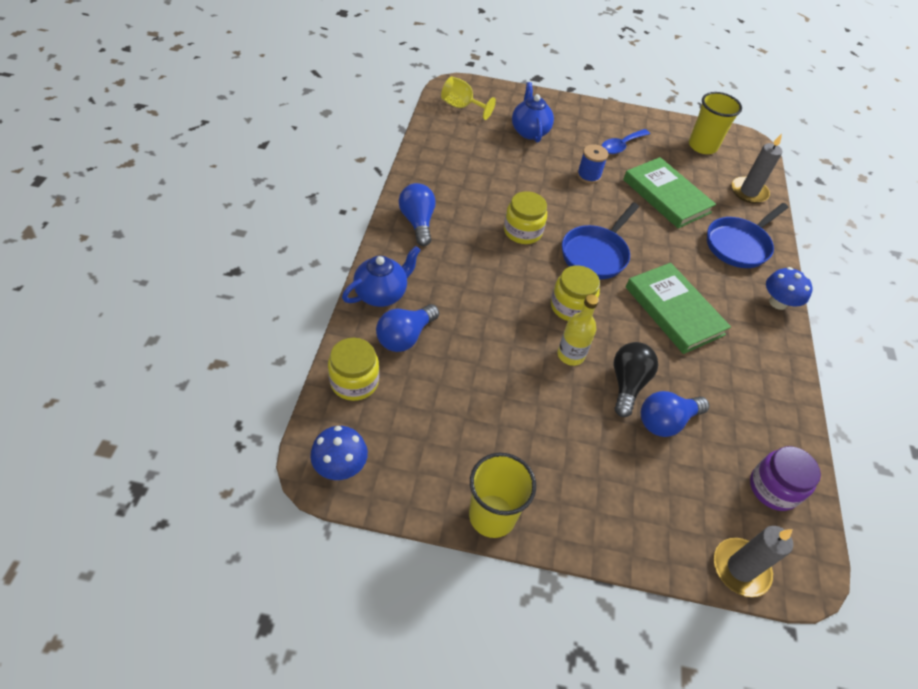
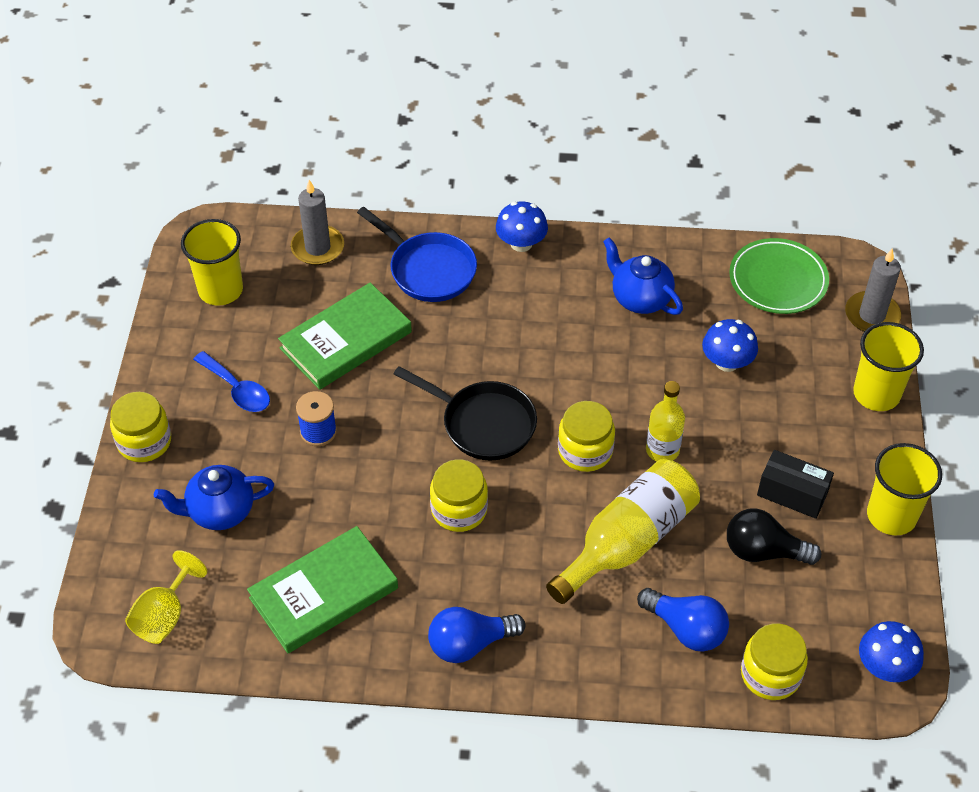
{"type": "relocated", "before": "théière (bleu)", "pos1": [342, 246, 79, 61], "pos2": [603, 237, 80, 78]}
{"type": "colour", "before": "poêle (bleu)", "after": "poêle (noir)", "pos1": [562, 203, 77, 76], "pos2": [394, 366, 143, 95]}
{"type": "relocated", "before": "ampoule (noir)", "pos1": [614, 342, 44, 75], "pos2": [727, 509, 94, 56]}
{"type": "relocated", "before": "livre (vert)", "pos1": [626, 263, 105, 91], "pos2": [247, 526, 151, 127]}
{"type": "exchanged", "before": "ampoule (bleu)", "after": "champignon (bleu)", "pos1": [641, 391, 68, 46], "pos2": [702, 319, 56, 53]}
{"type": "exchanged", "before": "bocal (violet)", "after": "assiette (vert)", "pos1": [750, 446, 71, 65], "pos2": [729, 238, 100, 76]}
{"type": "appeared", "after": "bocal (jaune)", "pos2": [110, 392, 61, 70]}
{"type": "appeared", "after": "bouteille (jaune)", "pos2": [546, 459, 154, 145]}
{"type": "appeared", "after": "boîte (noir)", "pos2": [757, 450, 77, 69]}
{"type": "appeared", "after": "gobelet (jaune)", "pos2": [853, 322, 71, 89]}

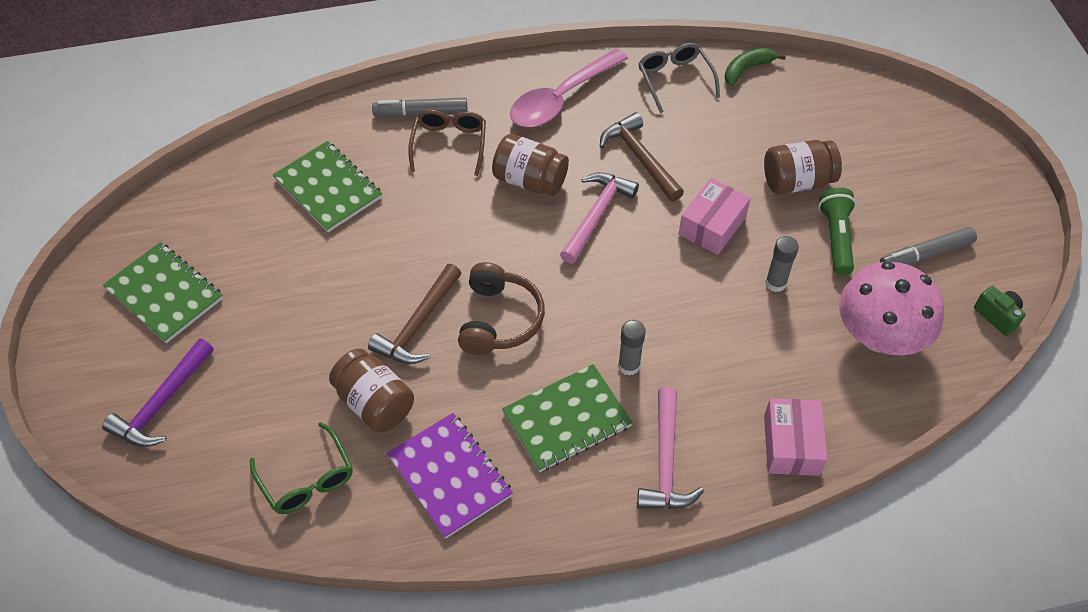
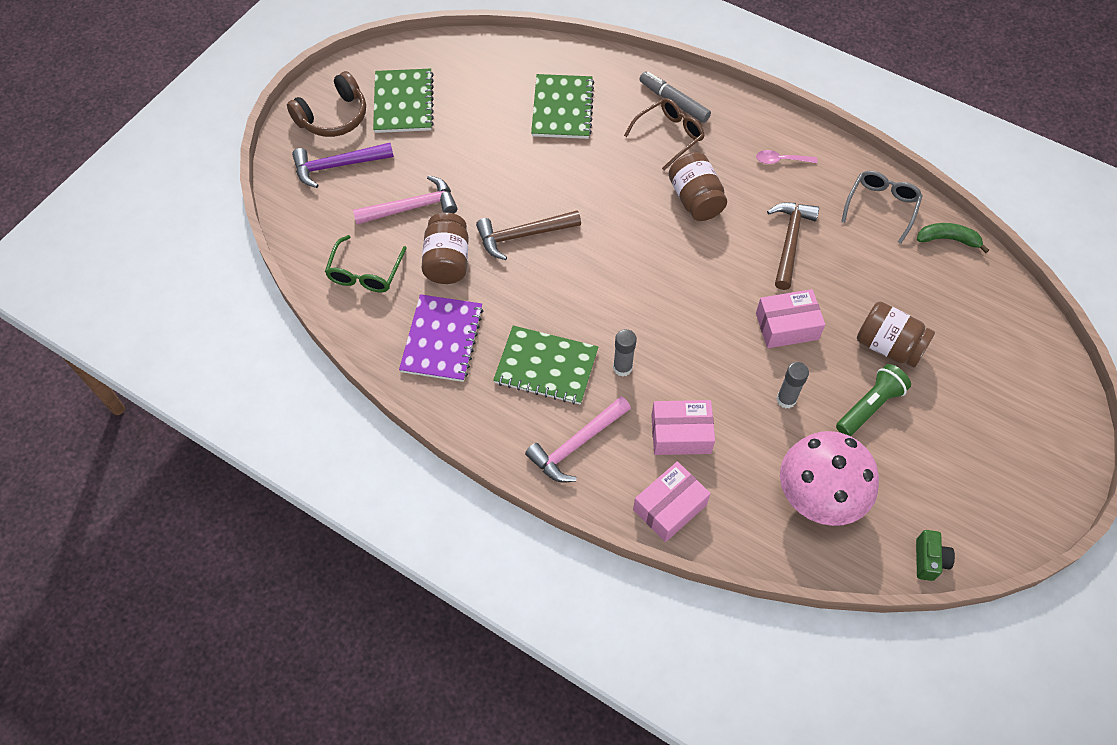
{"type": "relocated", "before": "casque audio (marron)", "pos1": [458, 262, 87, 93], "pos2": [287, 71, 79, 66]}
{"type": "size", "before": "cuillère (rose)", "pos1": [510, 48, 118, 79], "pos2": [756, 150, 61, 14], "scale": 0.44}
{"type": "relocated", "before": "marteau (rose)", "pos1": [560, 172, 79, 92], "pos2": [353, 175, 104, 50]}
{"type": "missing", "before": "feutre (gris)", "pos1": [880, 227, 97, 38]}
{"type": "appeared", "after": "boîte (rose)", "pos2": [651, 400, 64, 55]}

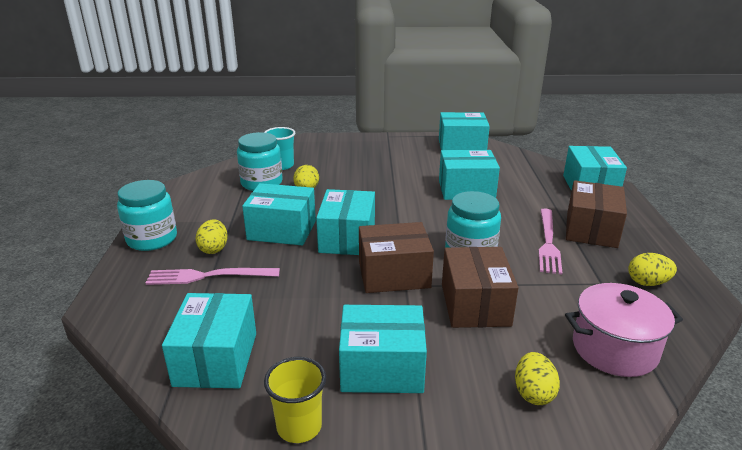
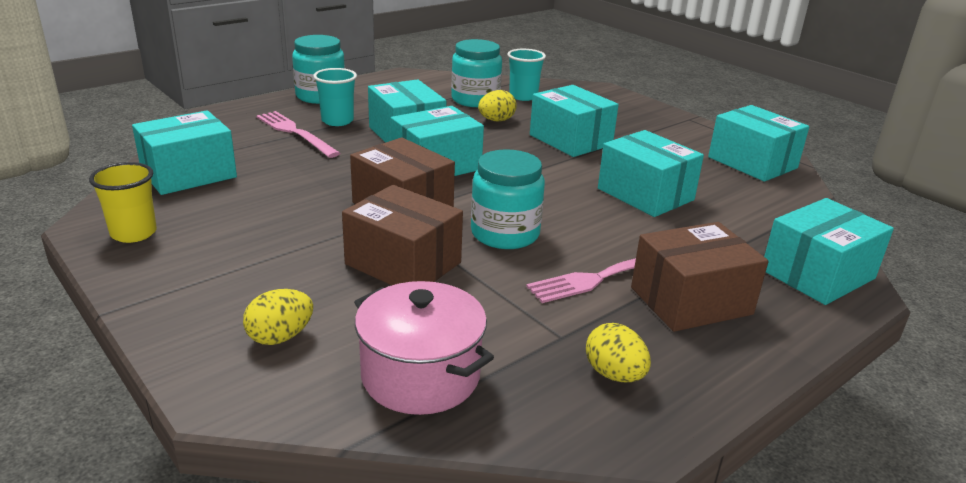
{"type": "exchanged", "before": "œuf (jaune)", "after": "gobelet (turquoise)", "pos1": [196, 219, 32, 35], "pos2": [313, 68, 44, 58]}
{"type": "relocated", "before": "boîte (turquoise)", "pos1": [339, 305, 88, 88], "pos2": [530, 85, 89, 72]}
{"type": "spun", "before": "boîte (marron)", "pos1": [442, 247, 76, 81], "pos2": [342, 185, 121, 100], "turn": 75}

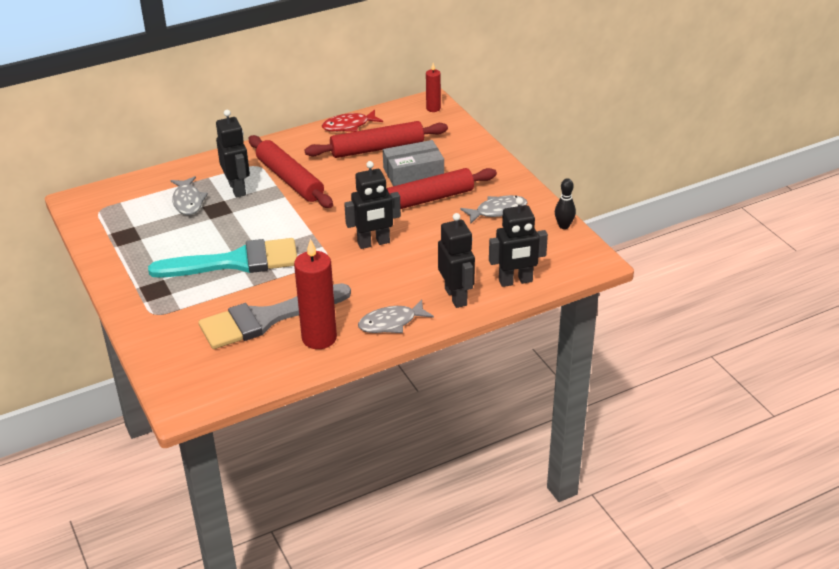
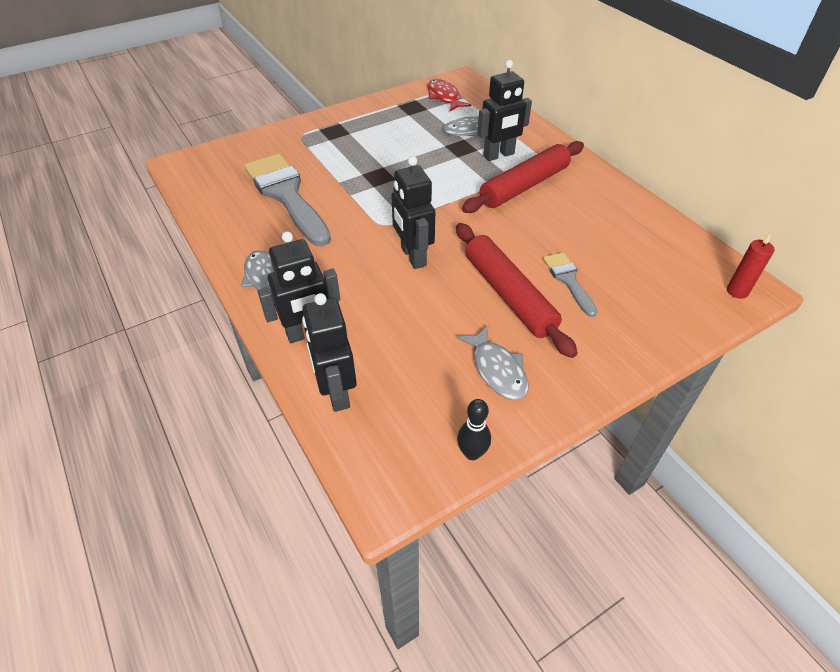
{"type": "missing", "before": "pinceau (turquoise)", "pos1": [148, 238, 149, 40]}
{"type": "missing", "before": "bougie (rouge)", "pos1": [294, 239, 43, 110]}
{"type": "missing", "before": "rouleau à pâtisserie (rouge)", "pos1": [305, 121, 143, 37]}
{"type": "relocated", "before": "poisson (rouge)", "pos1": [322, 109, 61, 23], "pos2": [427, 79, 44, 32]}
{"type": "exchanged", "before": "boîte (gris)", "after": "pinceau (gris)", "pos1": [383, 140, 61, 46], "pos2": [543, 252, 55, 65]}

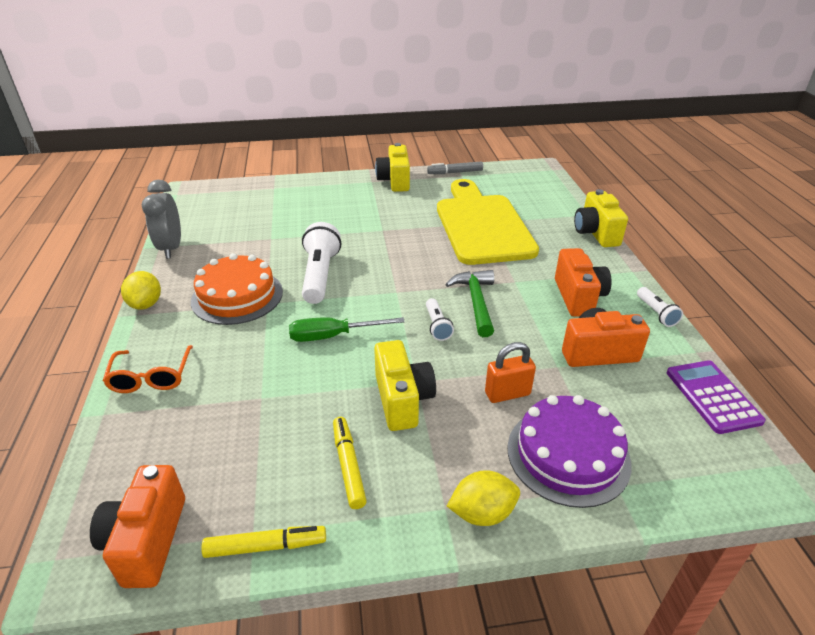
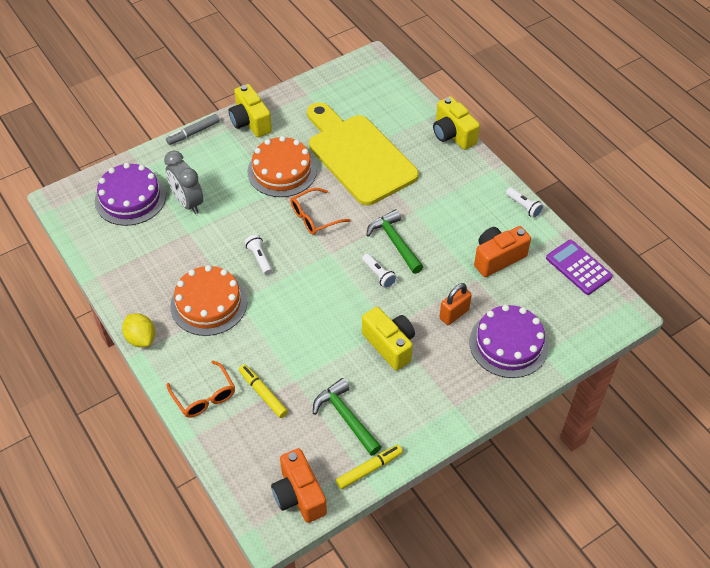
{"type": "relocated", "before": "réveil (gris)", "pos1": [142, 180, 39, 79], "pos2": [164, 151, 39, 63]}
{"type": "missing", "before": "tournevis (vert)", "pos1": [289, 317, 116, 25]}
{"type": "size", "before": "lampe de poche (blanc)", "pos1": [302, 222, 39, 82], "pos2": [245, 235, 27, 40], "scale": 0.52}
{"type": "relocated", "before": "feutre (jaune)", "pos1": [333, 417, 34, 92], "pos2": [239, 364, 49, 54]}
{"type": "relocated", "before": "feutre (gris)", "pos1": [427, 162, 56, 12], "pos2": [166, 114, 54, 31]}
{"type": "missing", "before": "citron (jaune)", "pos1": [447, 470, 73, 56]}
{"type": "missing", "before": "appareil photo (orange)", "pos1": [555, 248, 57, 69]}
{"type": "appeared", "after": "gâteau (violet)", "pos2": [95, 163, 71, 63]}
{"type": "appeared", "after": "gâteau (orange)", "pos2": [247, 136, 70, 61]}
{"type": "appeared", "after": "lunettes (orange)", "pos2": [290, 188, 60, 47]}
{"type": "appeared", "after": "marteau (vert)", "pos2": [313, 378, 69, 78]}

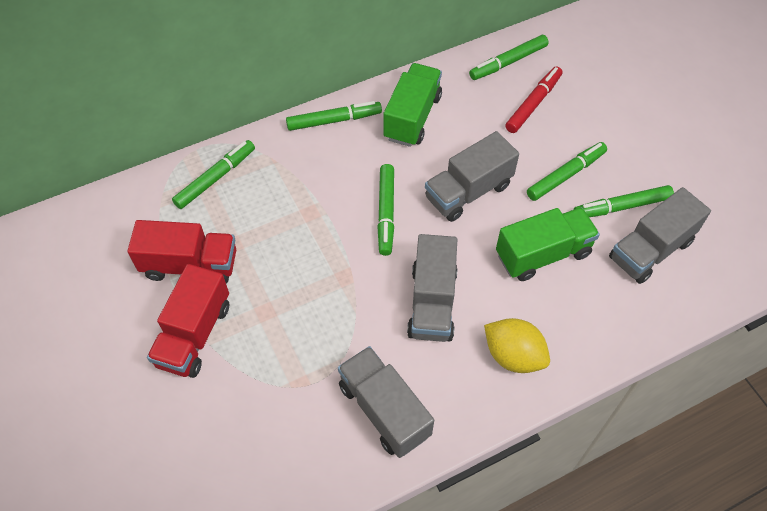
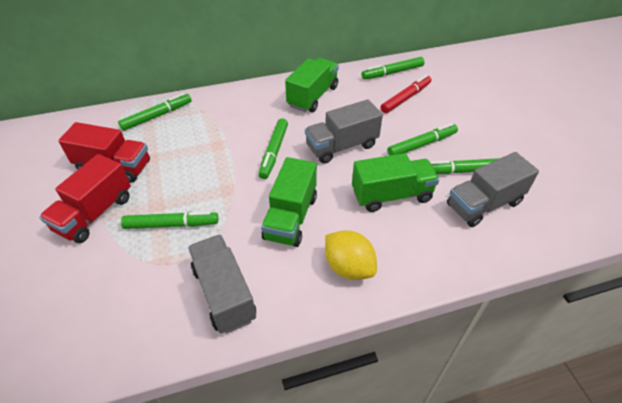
{"type": "relocated", "before": "feutre (vert)", "pos1": [286, 101, 96, 30], "pos2": [121, 211, 98, 18]}
{"type": "colour", "before": "camion (gris)", "after": "camion (vert)", "pos1": [407, 234, 50, 108], "pos2": [261, 157, 56, 90]}

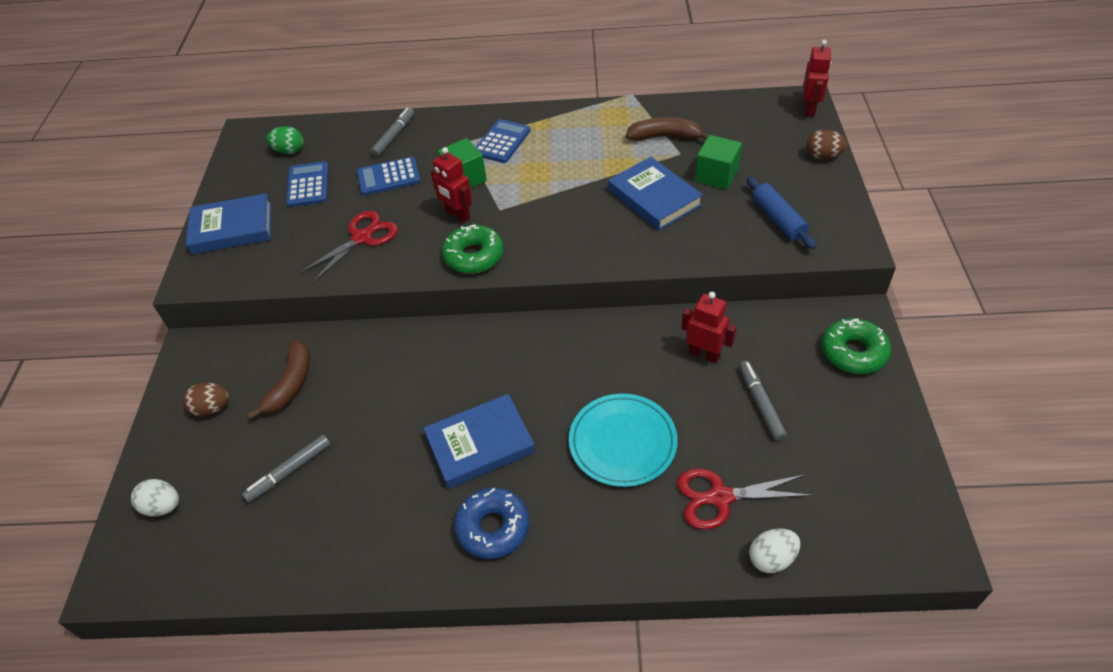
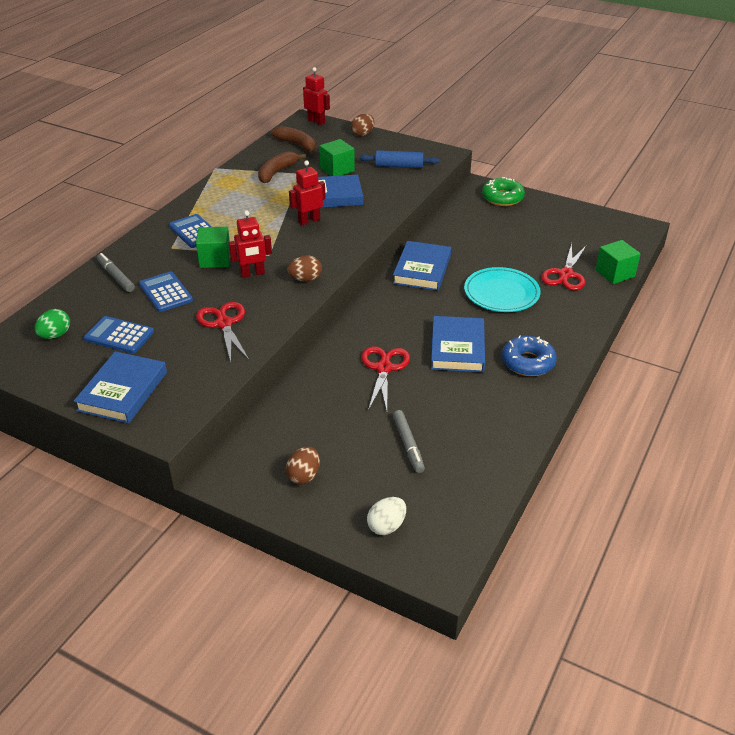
{"type": "relocated", "before": "banane (marron)", "pos1": [248, 340, 62, 79], "pos2": [271, 126, 45, 28]}
{"type": "spun", "before": "calculatrice (bleu)", "pos1": [357, 157, 64, 38], "pos2": [139, 271, 54, 41], "turn": 135}
{"type": "exchanged", "before": "beignet (vert)", "after": "œuf (marron)", "pos1": [442, 224, 62, 50], "pos2": [287, 255, 35, 27]}
{"type": "relocated", "before": "robot (rouge)", "pos1": [681, 292, 56, 72], "pos2": [289, 161, 36, 64]}
{"type": "missing", "before": "feutre (gris)", "pos1": [739, 361, 48, 80]}
{"type": "exchanged", "before": "œuf (blanc)", "after": "cube (vert)", "pos1": [749, 528, 51, 45], "pos2": [595, 240, 46, 44]}
{"type": "appeared", "after": "ciseaux (rouge)", "pos2": [361, 346, 49, 65]}
{"type": "appeared", "after": "livre (bleu)", "pos2": [393, 241, 58, 50]}

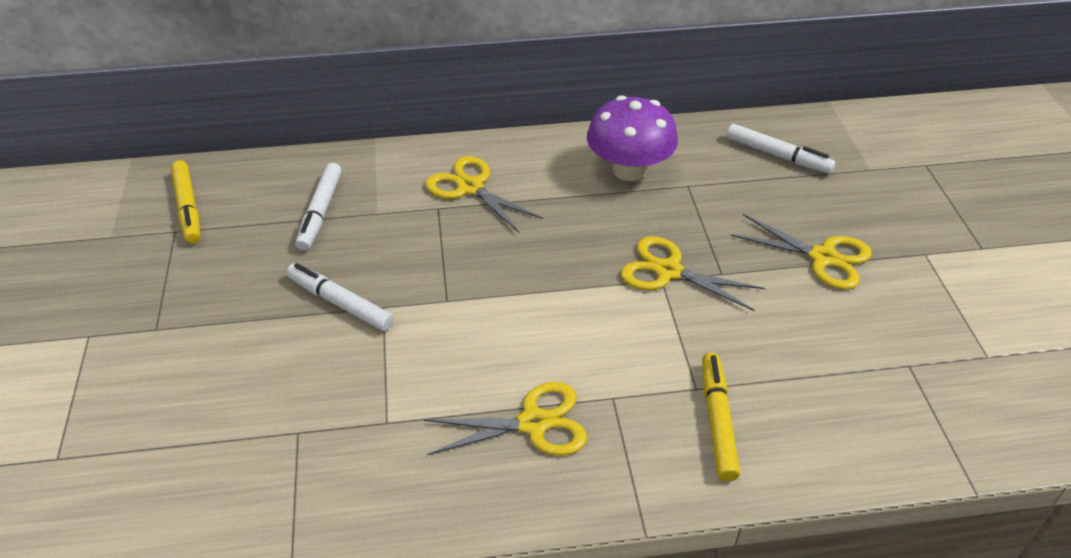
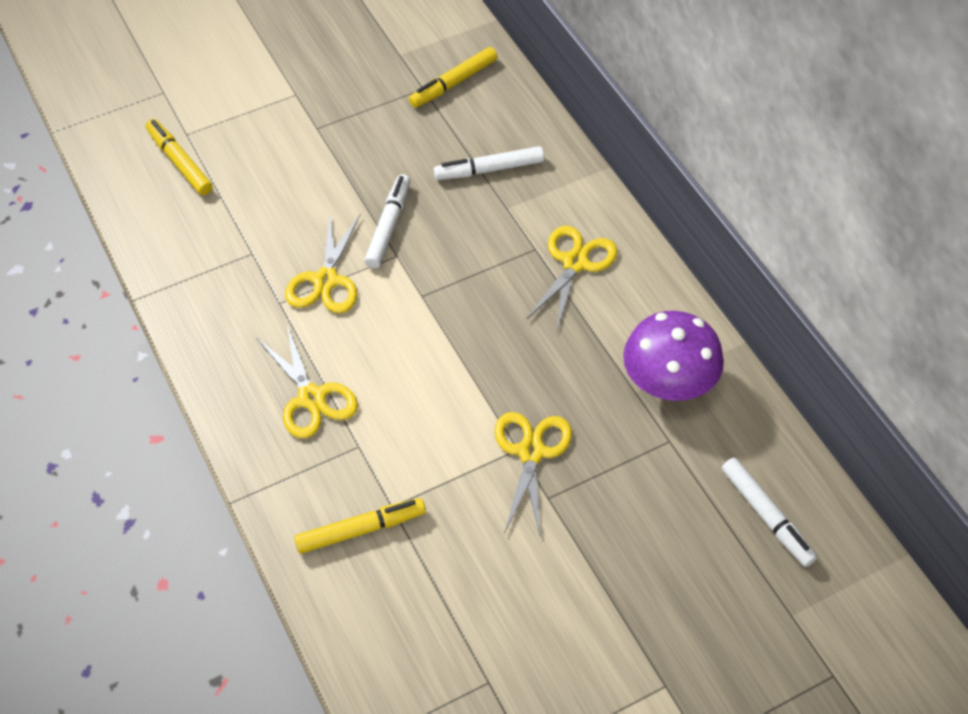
{"type": "spun", "before": "feutre (blanc)", "pos1": [726, 124, 110, 50], "pos2": [722, 458, 95, 109], "turn": -45}
{"type": "relocated", "before": "ciseaux (jaune)", "pos1": [731, 214, 141, 76], "pos2": [285, 215, 75, 98]}
{"type": "appeared", "after": "feutre (jaune)", "pos2": [146, 119, 66, 76]}

